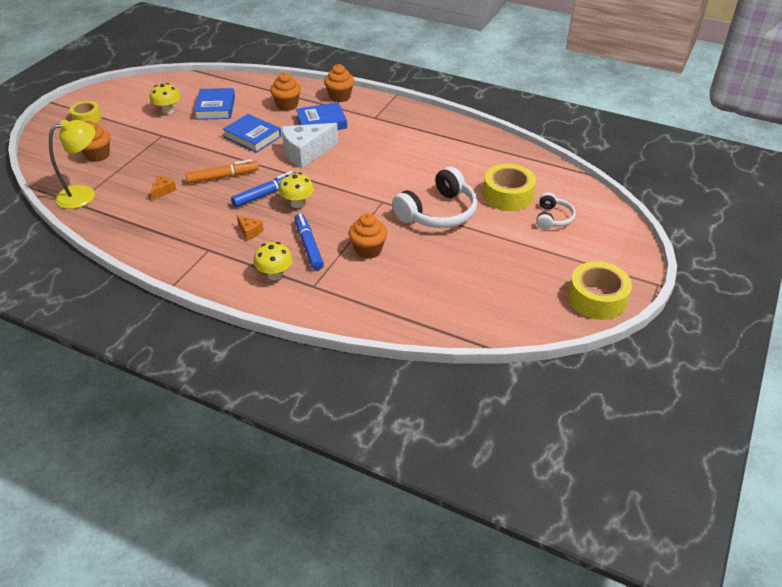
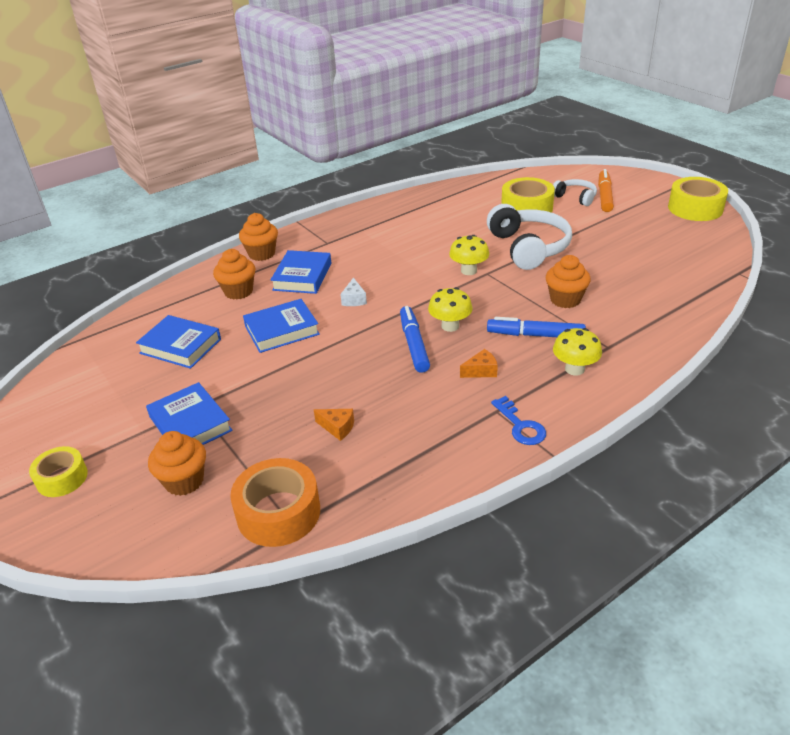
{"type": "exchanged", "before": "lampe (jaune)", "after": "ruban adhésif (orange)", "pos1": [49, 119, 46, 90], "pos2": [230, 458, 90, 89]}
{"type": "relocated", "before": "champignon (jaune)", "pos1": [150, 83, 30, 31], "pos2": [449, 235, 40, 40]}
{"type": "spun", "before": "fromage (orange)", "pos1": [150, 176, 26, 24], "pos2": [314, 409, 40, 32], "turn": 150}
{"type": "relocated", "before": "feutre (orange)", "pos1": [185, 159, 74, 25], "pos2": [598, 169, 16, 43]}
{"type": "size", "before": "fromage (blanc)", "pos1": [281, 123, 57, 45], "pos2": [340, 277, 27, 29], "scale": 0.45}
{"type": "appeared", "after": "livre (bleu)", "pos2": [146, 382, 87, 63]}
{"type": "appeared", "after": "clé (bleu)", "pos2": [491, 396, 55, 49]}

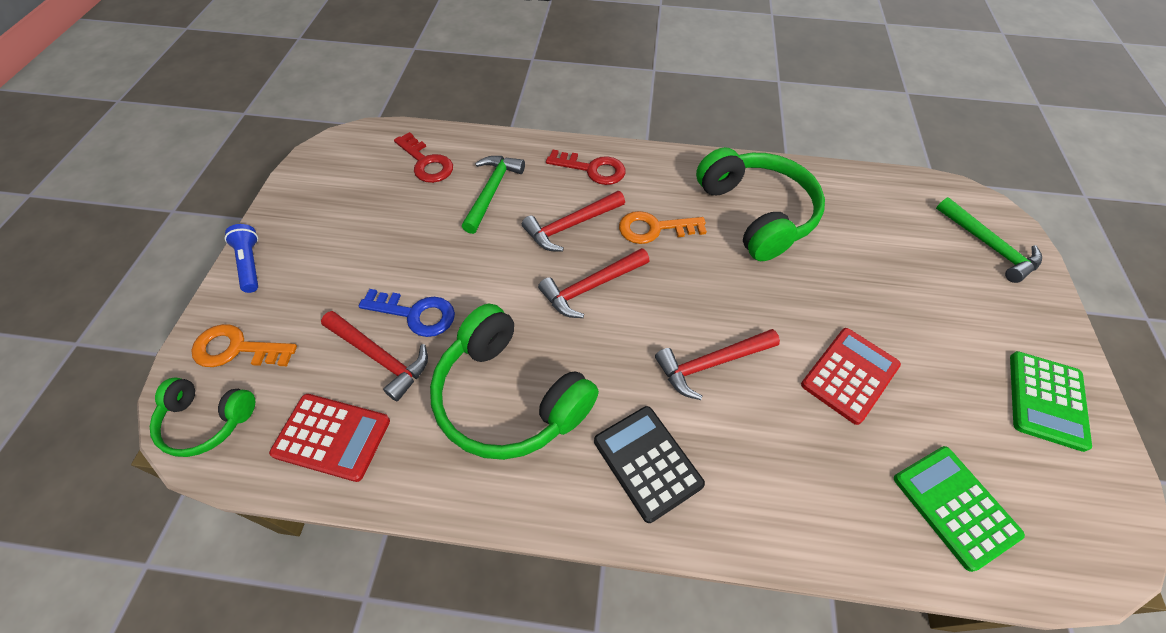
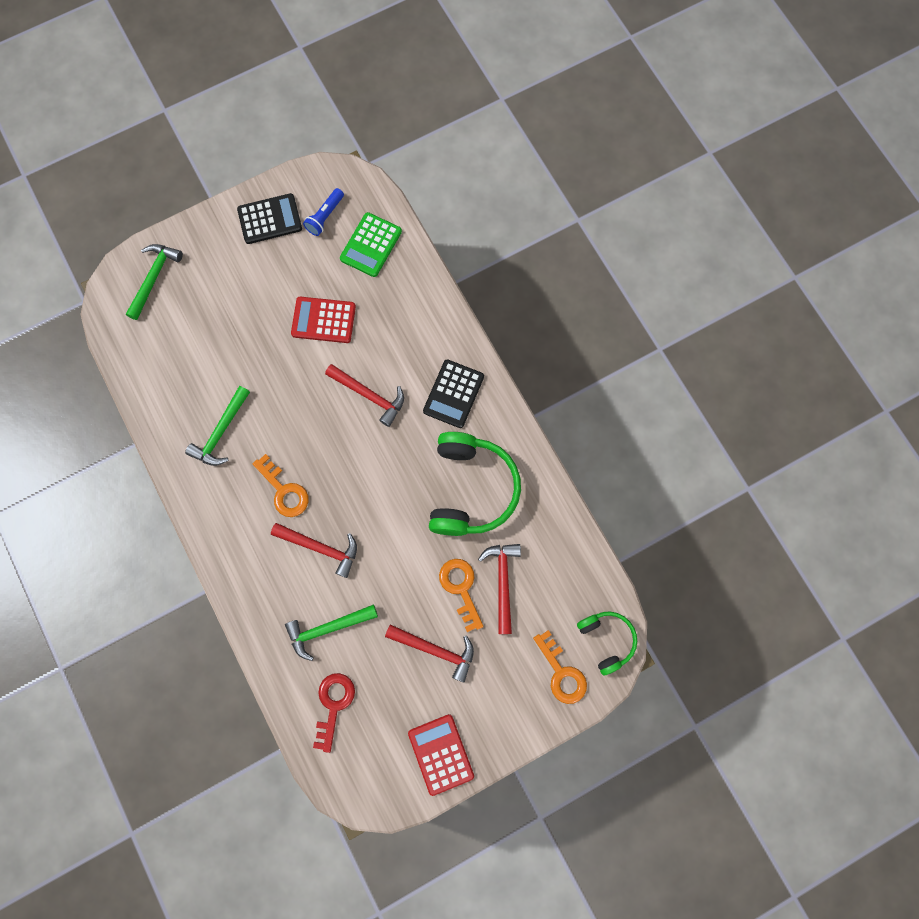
{"type": "relocated", "before": "lampe de poche (bleu)", "pos1": [225, 224, 33, 69], "pos2": [303, 188, 41, 48]}
{"type": "relocated", "before": "calculatrice (rouge)", "pos1": [269, 394, 121, 88], "pos2": [408, 714, 66, 82]}
{"type": "colour", "before": "clé (bleu)", "after": "clé (orange)", "pos1": [359, 289, 96, 48], "pos2": [439, 559, 45, 73]}
{"type": "relocated", "before": "marteau (rouge)", "pos1": [538, 248, 111, 70], "pos2": [385, 624, 89, 59]}
{"type": "missing", "before": "clé (rouge)", "pos1": [546, 150, 80, 35]}
{"type": "exchanged", "before": "casque audio (vert)", "after": "marteau (vert)", "pos1": [696, 147, 129, 114], "pos2": [185, 386, 65, 80]}
{"type": "colour", "before": "calculatrice (vert)", "after": "calculatrice (noir)", "pos1": [1010, 351, 82, 101], "pos2": [237, 193, 65, 51]}

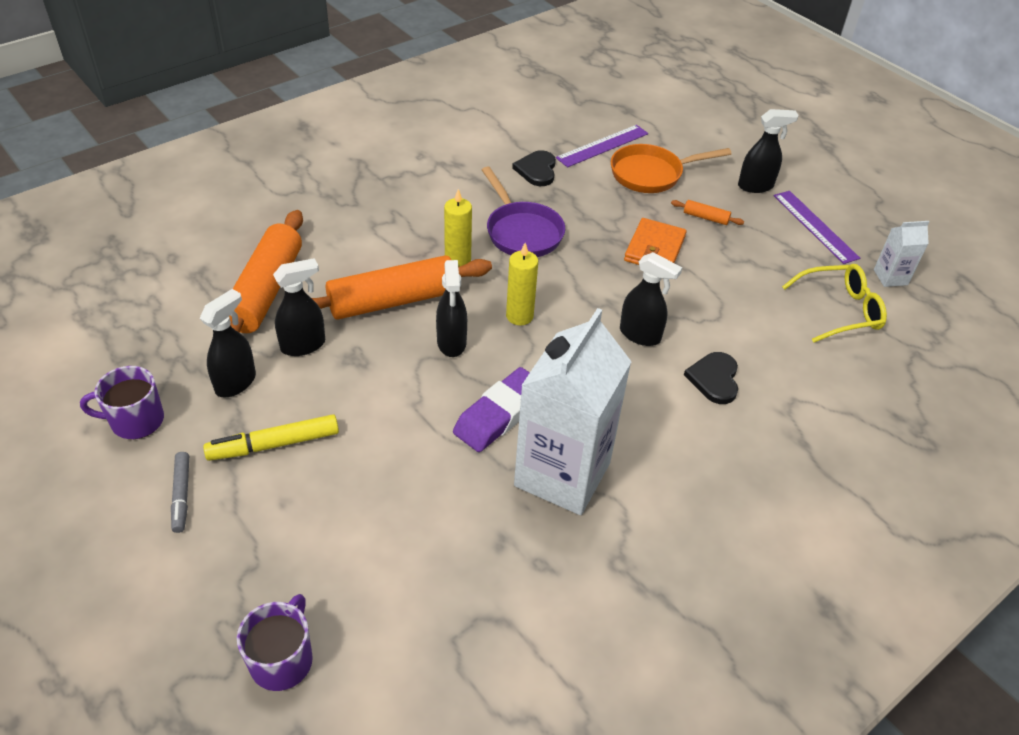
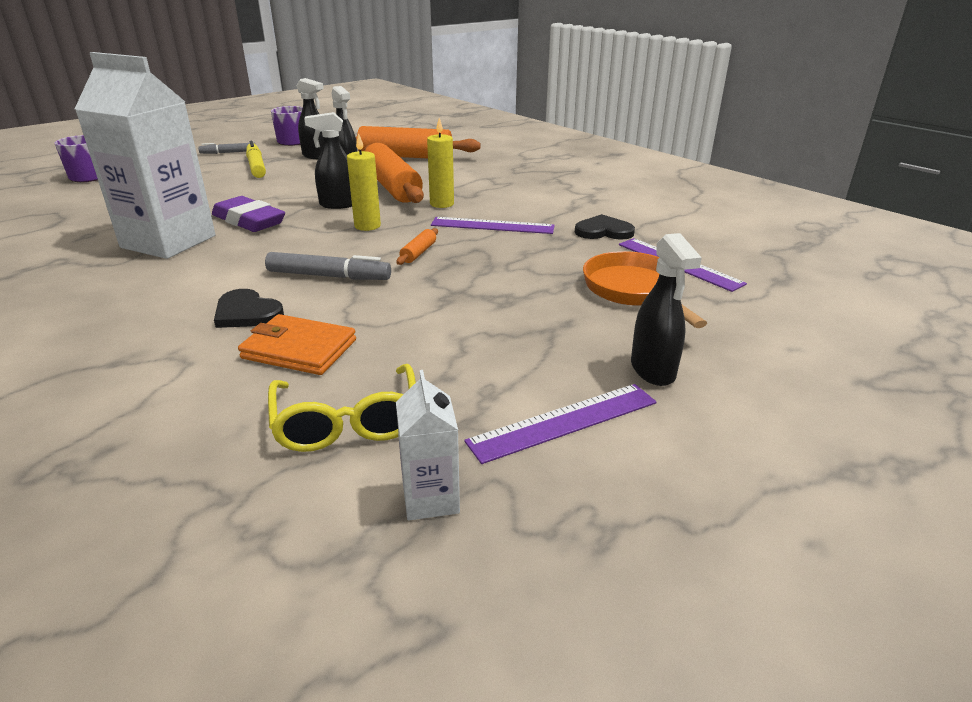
{"type": "exchanged", "before": "poêle (violet)", "after": "règle (violet)", "pos1": [482, 166, 83, 91], "pos2": [431, 217, 124, 17]}
{"type": "exchanged", "before": "vaporisateur (noir)", "after": "feutre (gris)", "pos1": [620, 252, 62, 94], "pos2": [265, 252, 126, 28]}
{"type": "relocated", "before": "portefeuille (orange)", "pos1": [624, 218, 63, 47], "pos2": [238, 314, 118, 61]}
{"type": "relocated", "before": "rouleau à pâtisserie (orange)", "pos1": [671, 200, 73, 25], "pos2": [396, 228, 42, 37]}
{"type": "spun", "before": "cœur (noir)", "pos1": [684, 352, 54, 52], "pos2": [214, 289, 70, 39], "turn": -150}

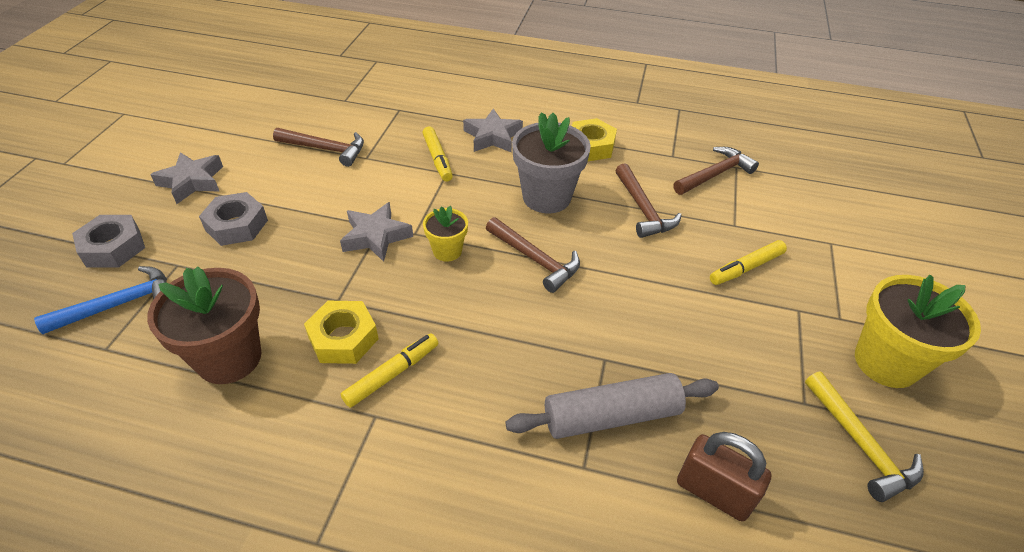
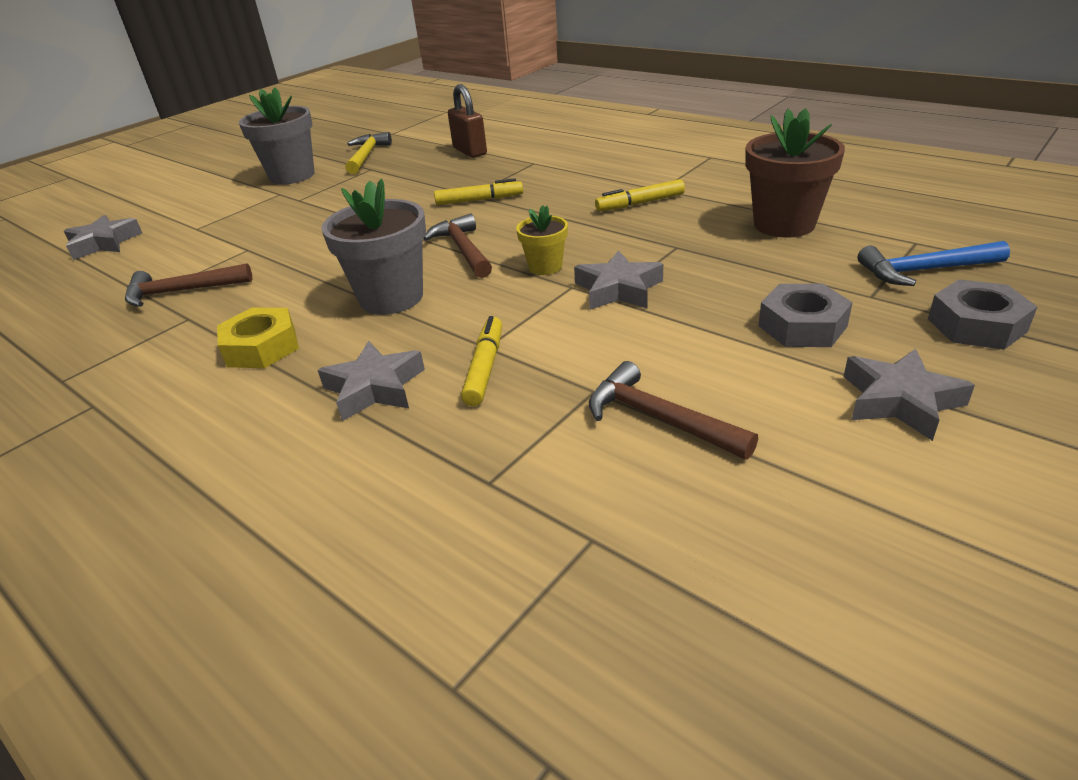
{"type": "missing", "before": "écrou (jaune)", "pos1": [304, 301, 75, 63]}
{"type": "missing", "before": "rouleau à pâtisserie (gris)", "pos1": [505, 373, 214, 66]}
{"type": "missing", "before": "marteau (marron)", "pos1": [615, 163, 67, 75]}
{"type": "relocated", "before": "feutre (jaune)", "pos1": [710, 240, 77, 45], "pos2": [434, 178, 89, 27]}
{"type": "colour", "before": "pot de fleurs (jaune)", "after": "pot de fleurs (gris)", "pos1": [855, 275, 126, 113], "pos2": [239, 87, 76, 98]}
{"type": "appeared", "after": "étoile (gris)", "pos2": [64, 215, 78, 45]}

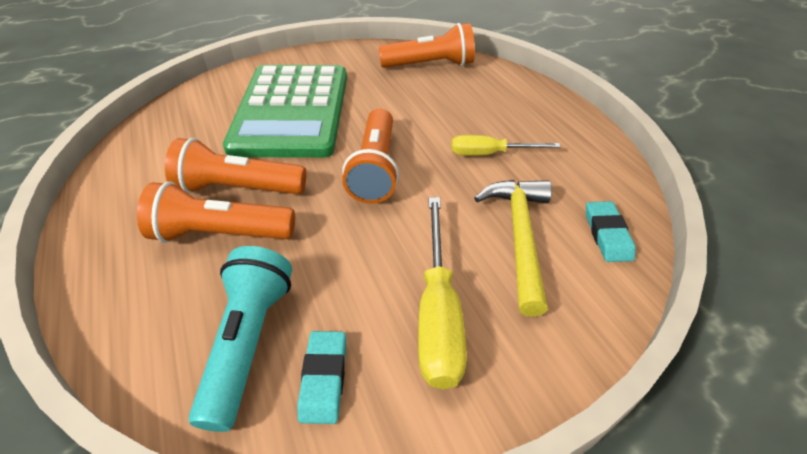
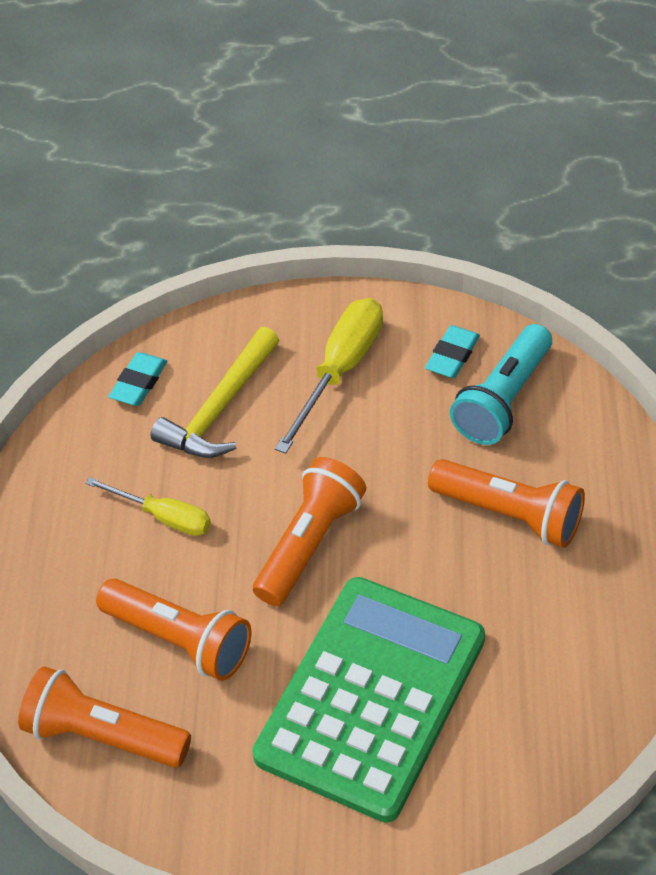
{"type": "relocated", "before": "lampe de poche (orange)", "pos1": [165, 138, 141, 56], "pos2": [96, 578, 155, 103]}

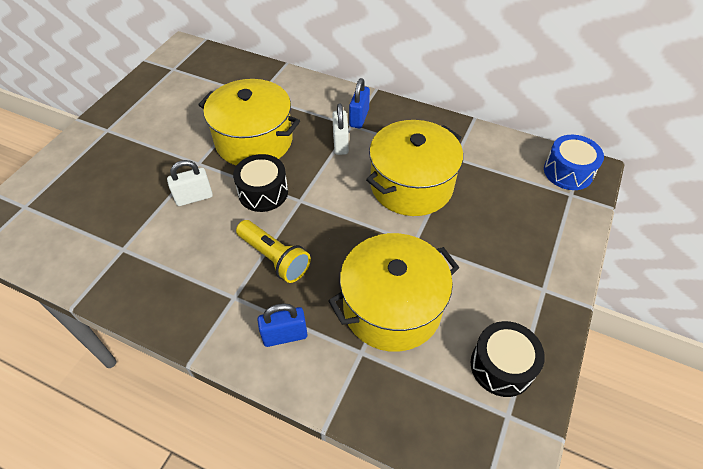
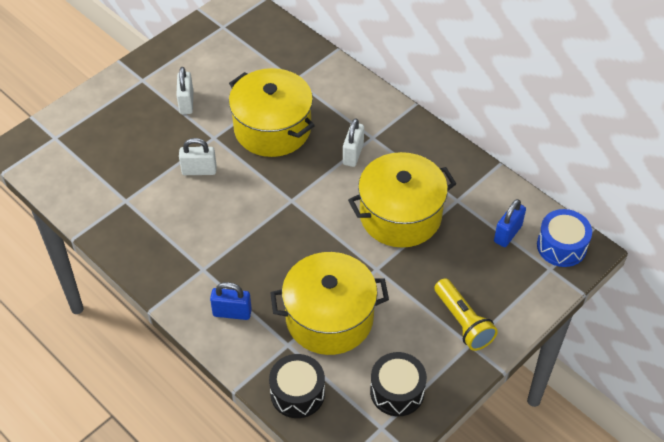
{"type": "relocated", "before": "tambour (noir)", "pos1": [233, 154, 55, 58], "pos2": [269, 354, 56, 64]}
{"type": "relocated", "before": "lampe de poche (jaune)", "pos1": [236, 220, 75, 63], "pos2": [434, 278, 64, 73]}
{"type": "relocated", "before": "cadenas (bleu)", "pos1": [349, 78, 21, 51], "pos2": [494, 199, 32, 48]}
{"type": "appeared", "after": "cadenas (blanc)", "pos2": [176, 67, 17, 47]}

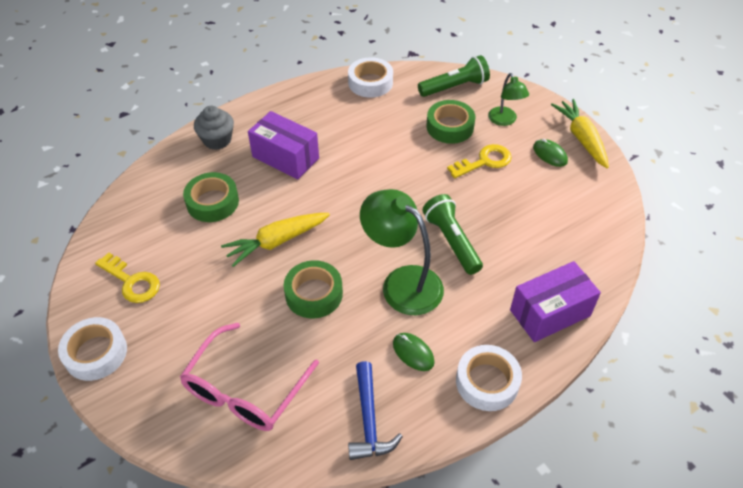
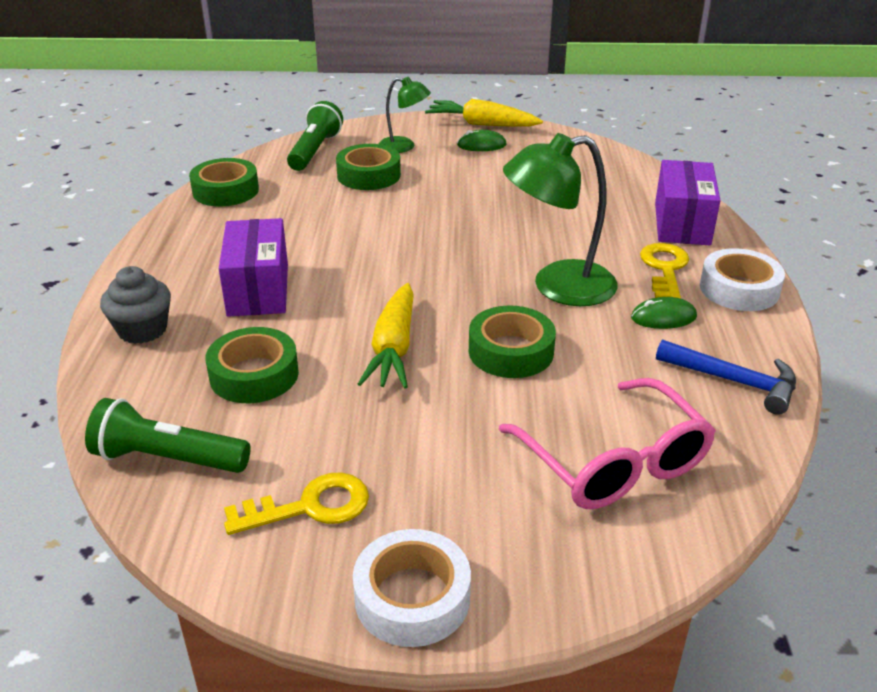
{"type": "spun", "before": "boîte (violet)", "pos1": [248, 111, 71, 69], "pos2": [219, 218, 69, 99], "turn": -75}
{"type": "colour", "before": "ruban adhésif (blanc)", "after": "ruban adhésif (vert)", "pos1": [348, 57, 45, 41], "pos2": [189, 158, 70, 49]}
{"type": "relocated", "before": "lampe de poche (vert)", "pos1": [423, 194, 60, 81], "pos2": [85, 398, 166, 75]}
{"type": "relocated", "before": "clé (jaune)", "pos1": [447, 144, 65, 34], "pos2": [640, 243, 49, 56]}

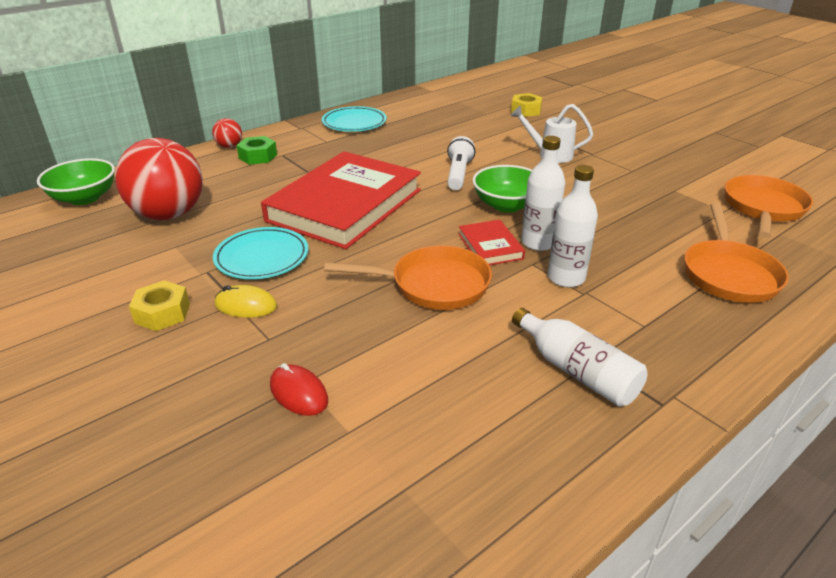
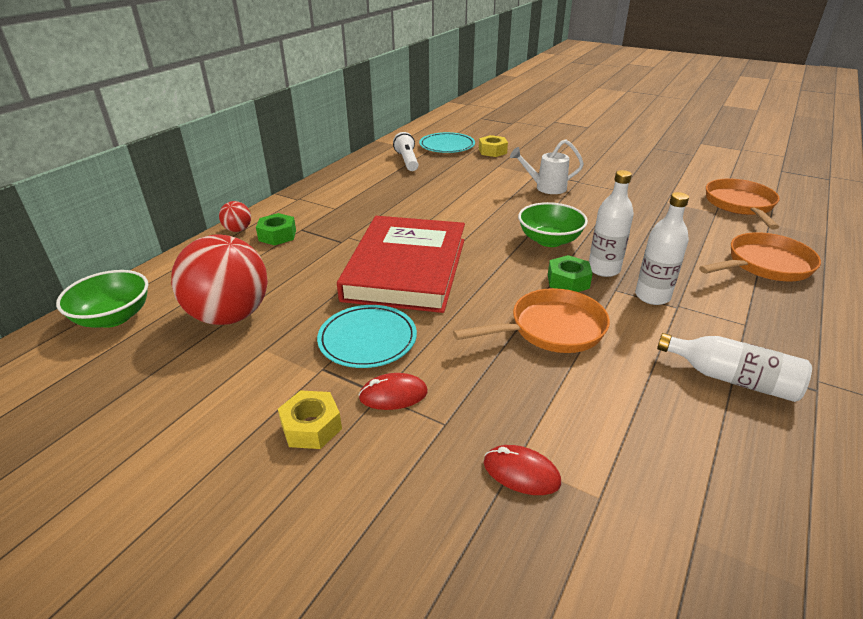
{"type": "colour", "before": "souris (jaune)", "after": "souris (rouge)", "pos1": [215, 285, 62, 33], "pos2": [358, 373, 70, 37]}
{"type": "relocated", "before": "assiette (turquoise)", "pos1": [322, 106, 65, 26], "pos2": [419, 132, 56, 21]}
{"type": "relocated", "before": "lampe de poche (blanc)", "pos1": [447, 136, 28, 54], "pos2": [393, 132, 25, 39]}
{"type": "exchanged", "before": "livre (rouge)", "after": "écrou (vert)", "pos1": [458, 220, 67, 45], "pos2": [548, 255, 45, 37]}
{"type": "spun", "before": "poêle (orange)", "pos1": [684, 203, 105, 100], "pos2": [699, 232, 122, 49], "turn": -105}

